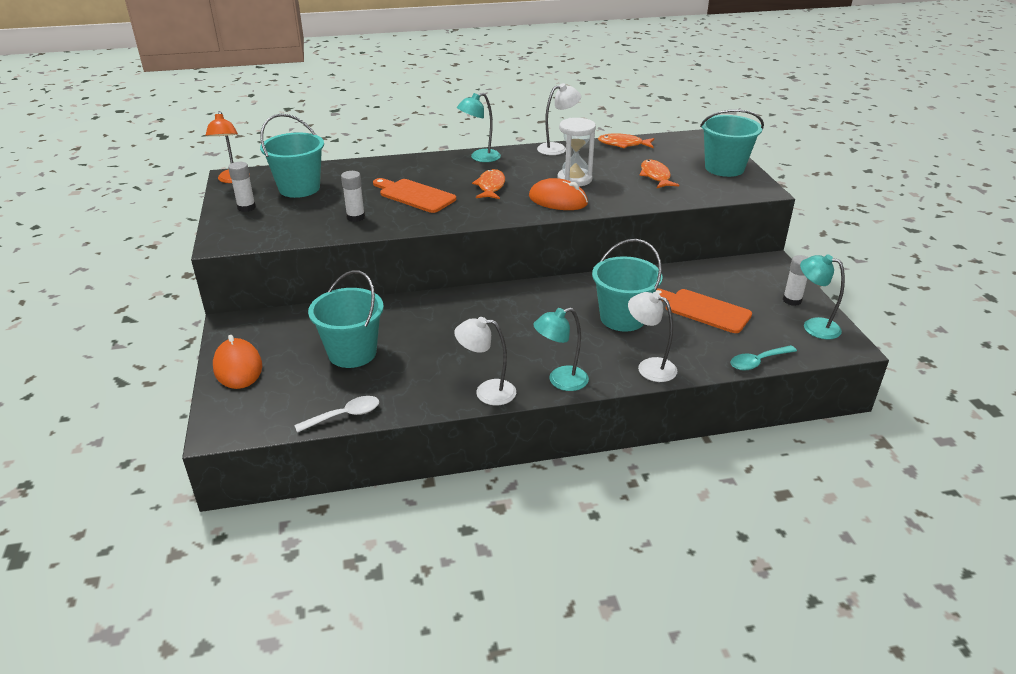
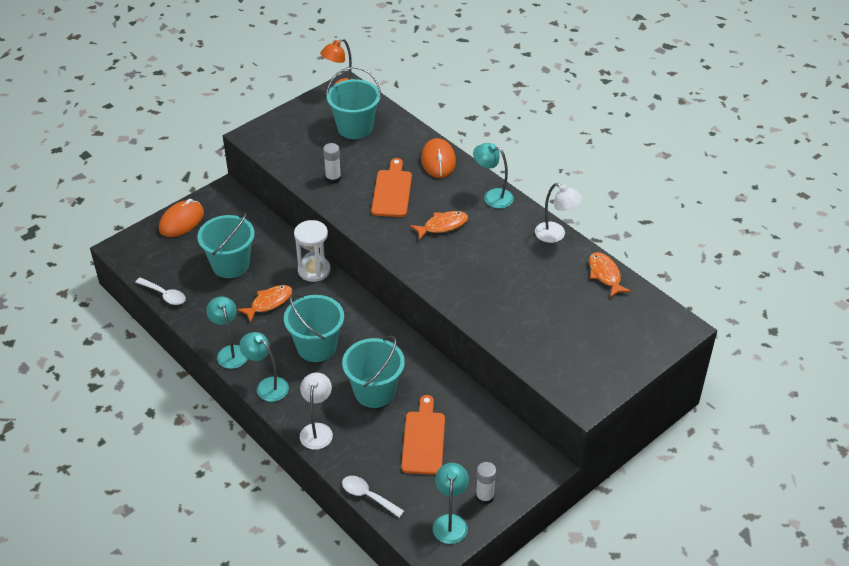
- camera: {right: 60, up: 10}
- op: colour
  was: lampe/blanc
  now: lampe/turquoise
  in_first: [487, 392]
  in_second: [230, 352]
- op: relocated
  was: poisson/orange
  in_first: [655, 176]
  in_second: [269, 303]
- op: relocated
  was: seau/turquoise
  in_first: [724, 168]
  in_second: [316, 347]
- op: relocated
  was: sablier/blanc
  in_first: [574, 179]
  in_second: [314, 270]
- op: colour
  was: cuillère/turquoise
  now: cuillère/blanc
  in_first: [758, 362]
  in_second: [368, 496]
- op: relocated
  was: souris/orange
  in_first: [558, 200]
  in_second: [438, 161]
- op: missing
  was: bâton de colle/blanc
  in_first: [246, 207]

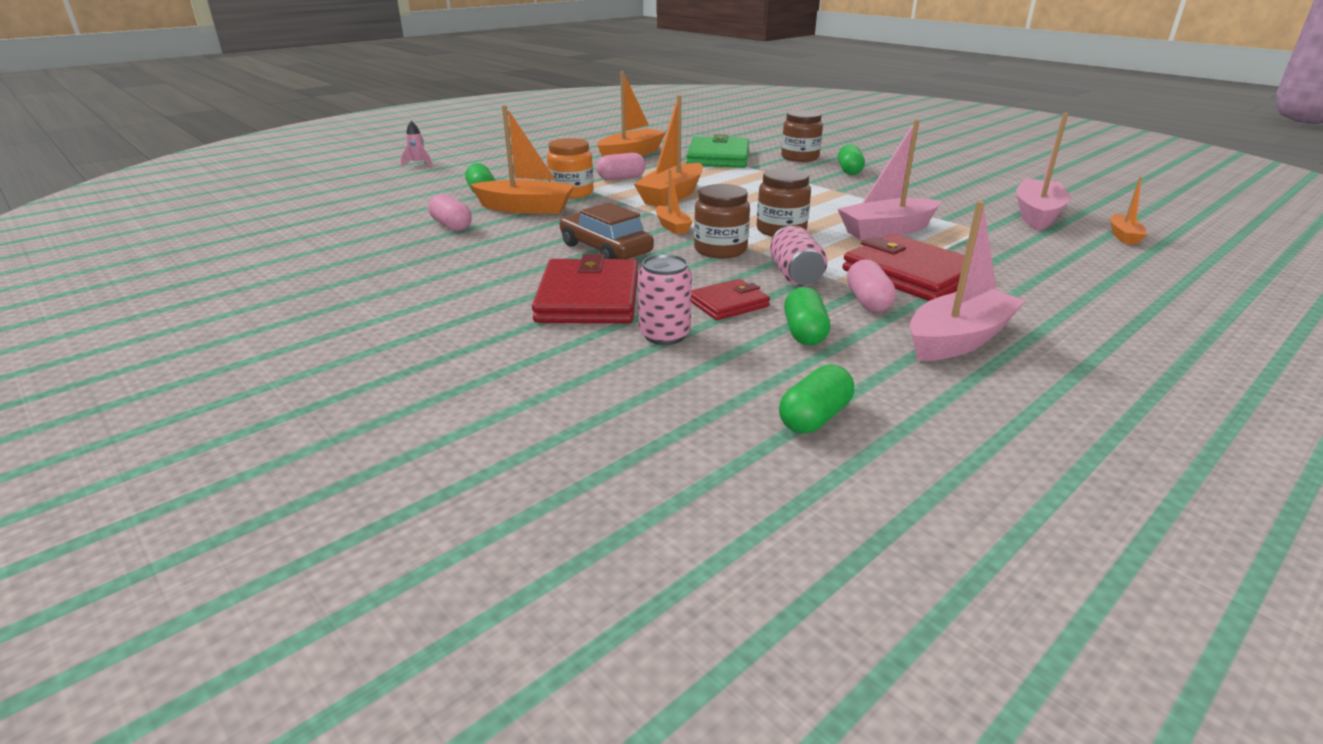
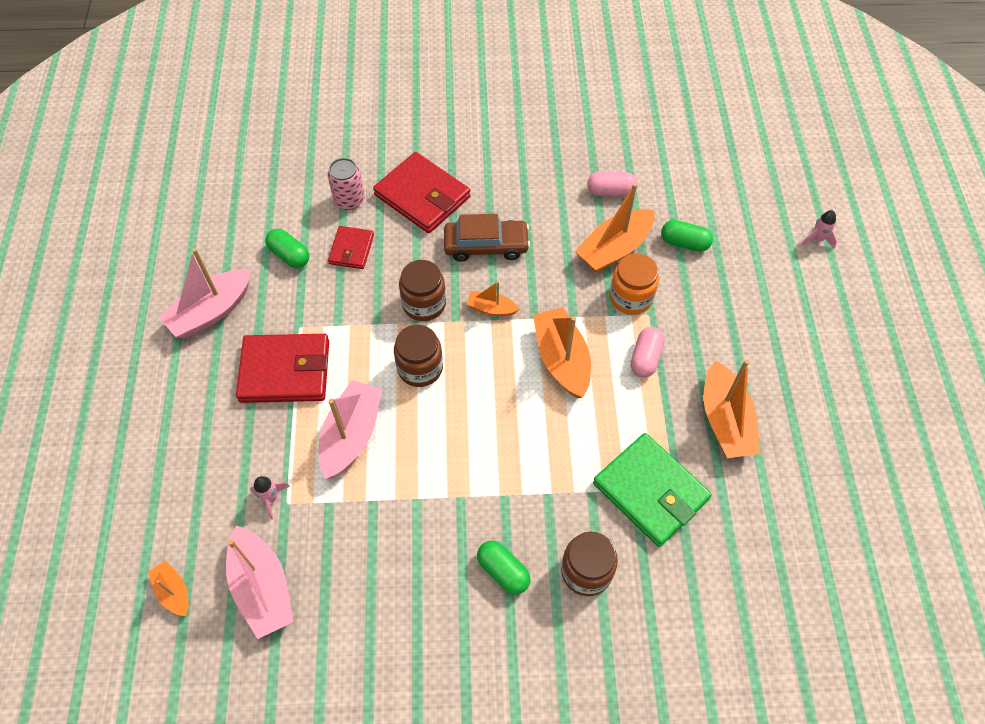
- camera: {right: 130, up: 30}
- op: spun
  was: bateau/rose
  in_first: [958, 339]
  in_second: [211, 312]
  clockwise: 45
- op: appeared
  now: fusée/rose
  in_second: [271, 498]
- op: missing
  was: canette/rose
  in_first: [795, 275]
- op: missing
  was: gélule/vert
  in_first: [814, 417]
- op: missing
  was: gélule/rose
  in_first: [868, 301]

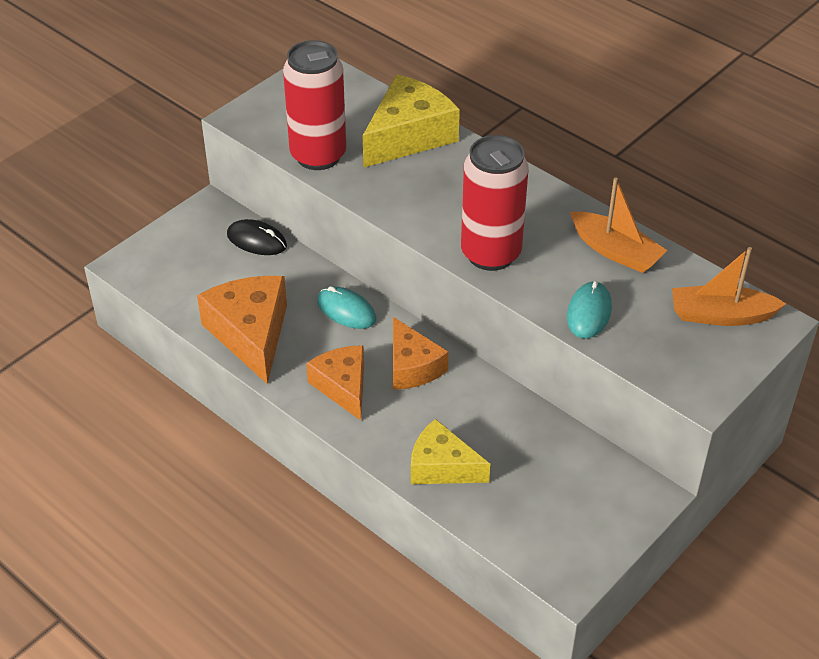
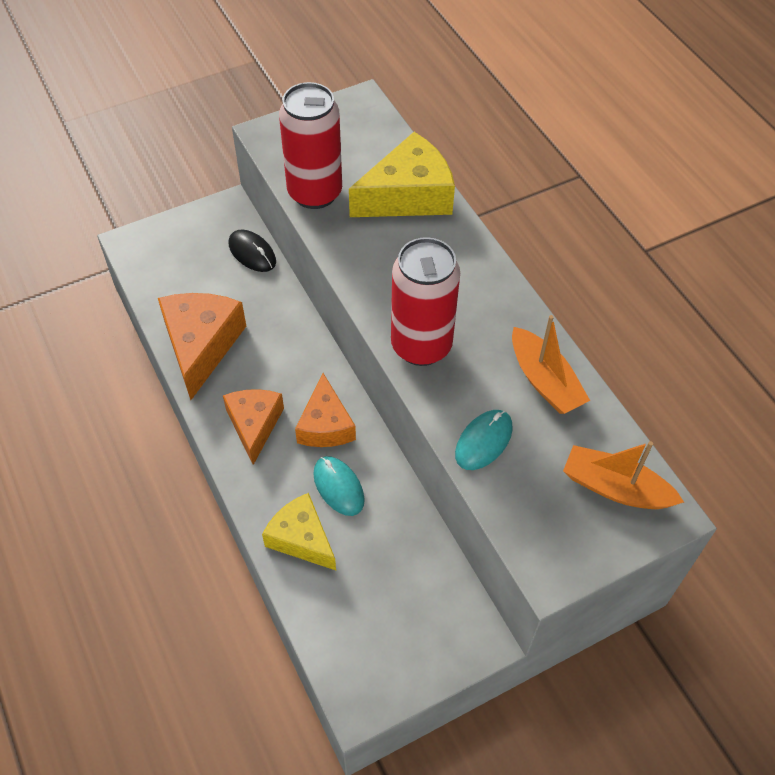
- camera: {right: 20, up: 10}
- op: relocated
  was: souris/turquoise
  in_first: [346, 310]
  in_second: [338, 487]

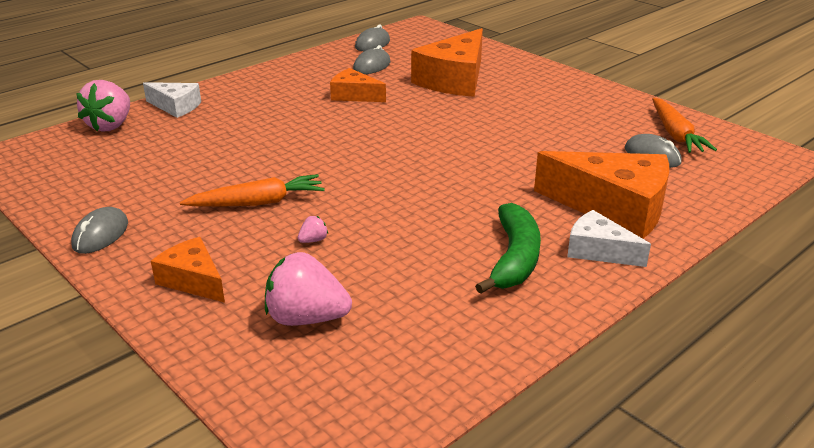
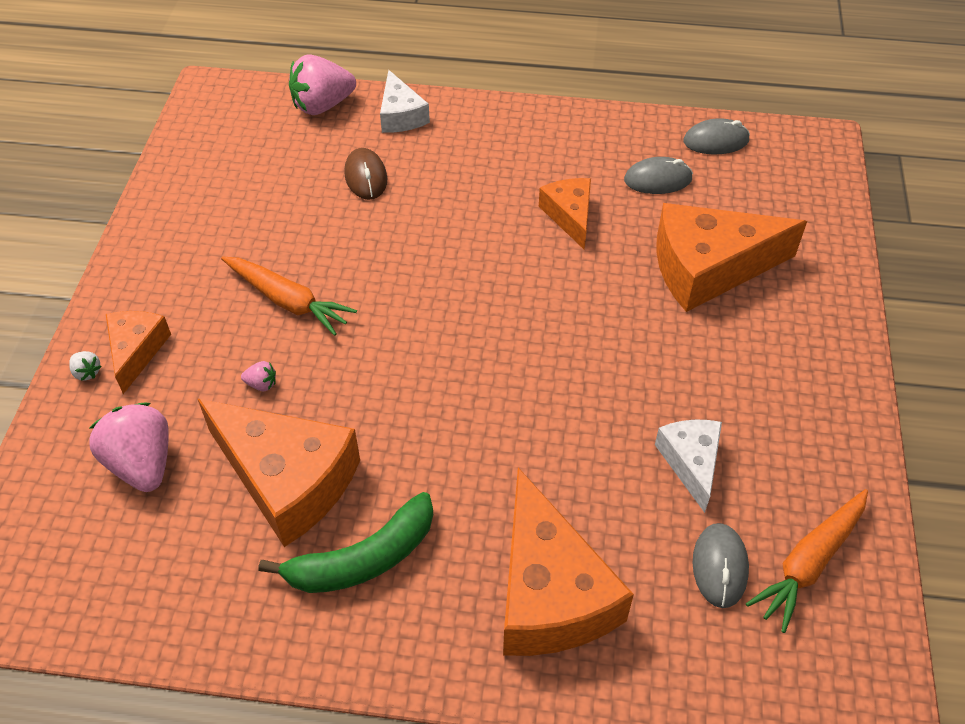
- camera: {right: 50, up: 20}
- op: appeared
  now: fraise/blanc
  in_second: [87, 372]
- op: appeared
  now: fromage/orange
  in_second: [287, 480]
- op: appeared
  now: souris/marron
  in_second: [366, 177]
- op: relocated
  was: fromage/blanc
  in_first: [598, 250]
  in_second: [691, 462]
- op: missing
  was: souris/gris
  in_first: [100, 235]

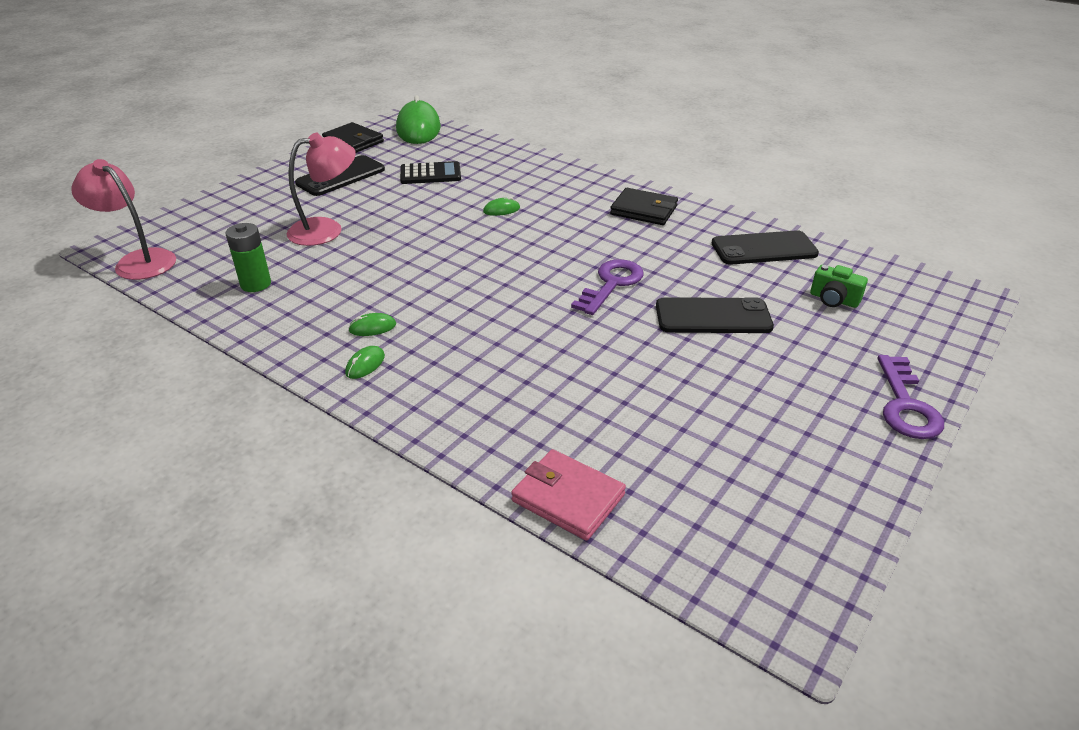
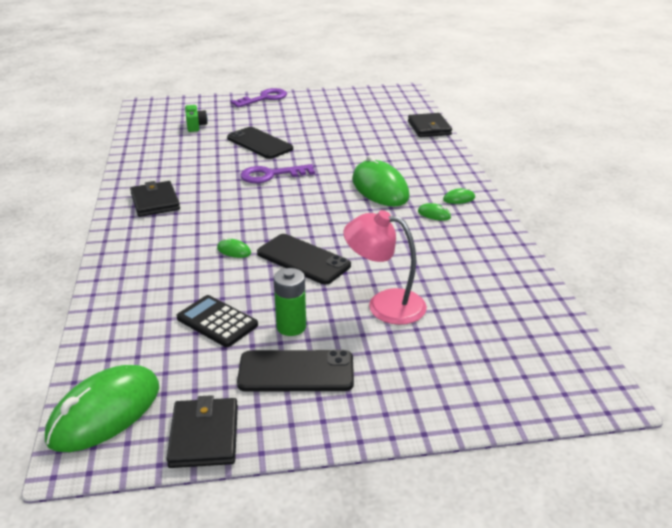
- camera: {right: -135, up: -5}
- op: relocated
  was: téléphone/noir
  in_first: [764, 249]
  in_second: [303, 259]
- op: relocated
  was: pile/vert
  in_first: [256, 284]
  in_second: [291, 327]
- op: appeared
  now: souris/vert
  in_second: [380, 188]
- op: colour
  was: portefeuille/rose
  now: portefeuille/noir
  in_first: [568, 498]
  in_second: [429, 128]
- op: missing
  was: lampe/rose
  in_first: [138, 261]

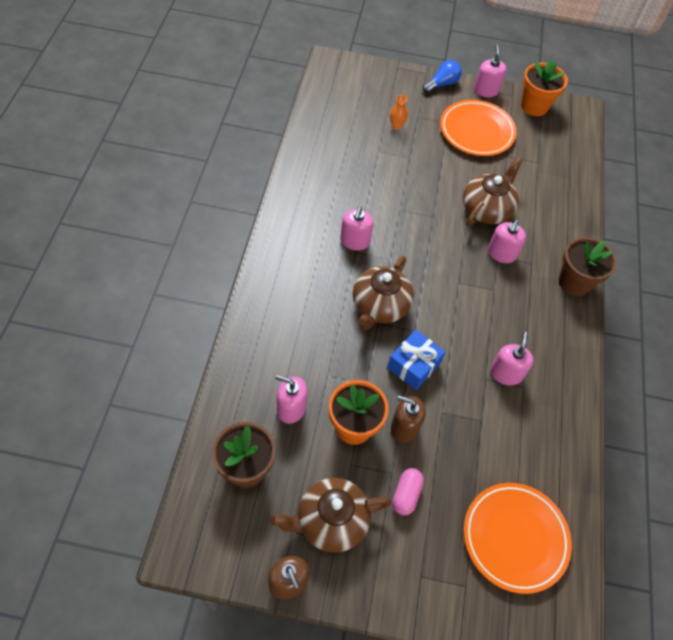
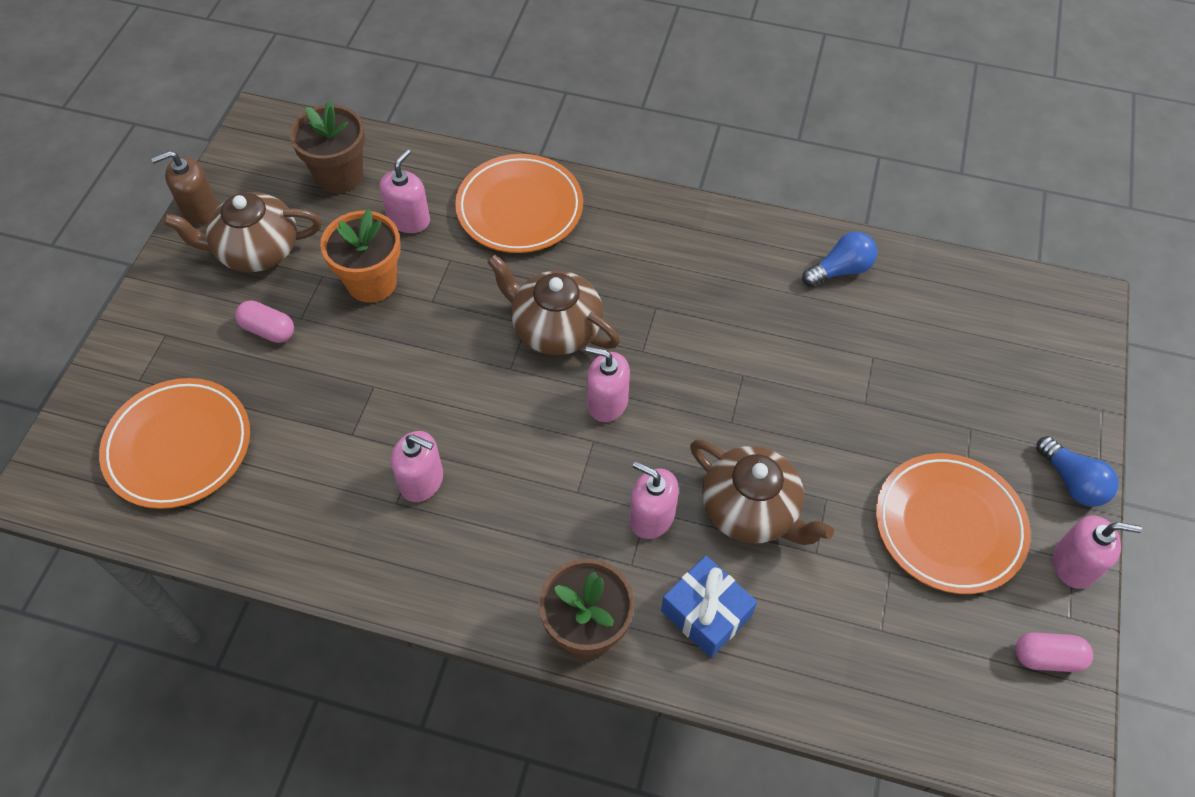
- camera: {right: 100, up: 0}
- op: spun
  was: théière/marron
  in_first: [330, 521]
  in_second: [256, 250]
  clockwise: -90
- op: appeared
  now: assiette/orange
  in_second: [519, 208]
- op: relocated
  was: distributeur de savon/rose
  in_first: [355, 241]
  in_second: [607, 402]
- op: relocated
  was: cadeau/bleu
  in_first: [413, 365]
  in_second: [706, 613]
- op: appeared
  now: ampoule/bleu
  in_second: [840, 270]
- op: exchanged
  was: pot de fleurs/orange
  now: gélule/rose
  in_first: [534, 106]
  in_second: [1047, 657]
- op: missing
  was: vase/orange
  in_first: [396, 126]
- op: missing
  was: distributeur de savon/marron
  in_first: [404, 427]

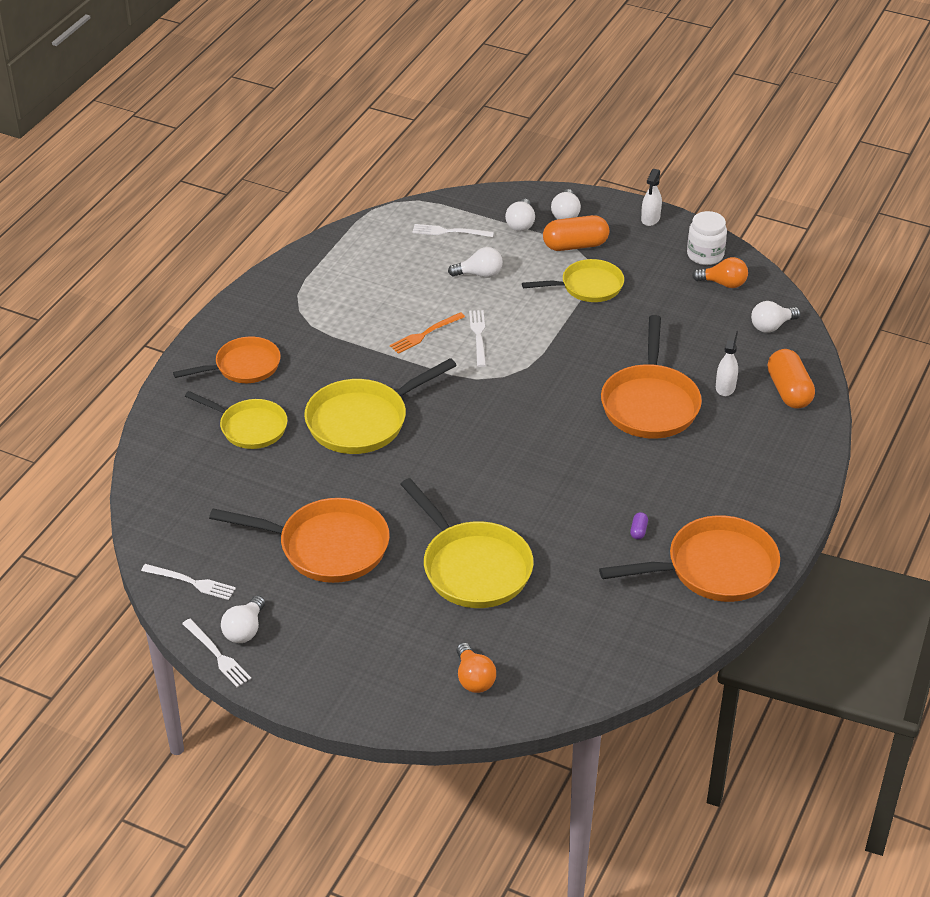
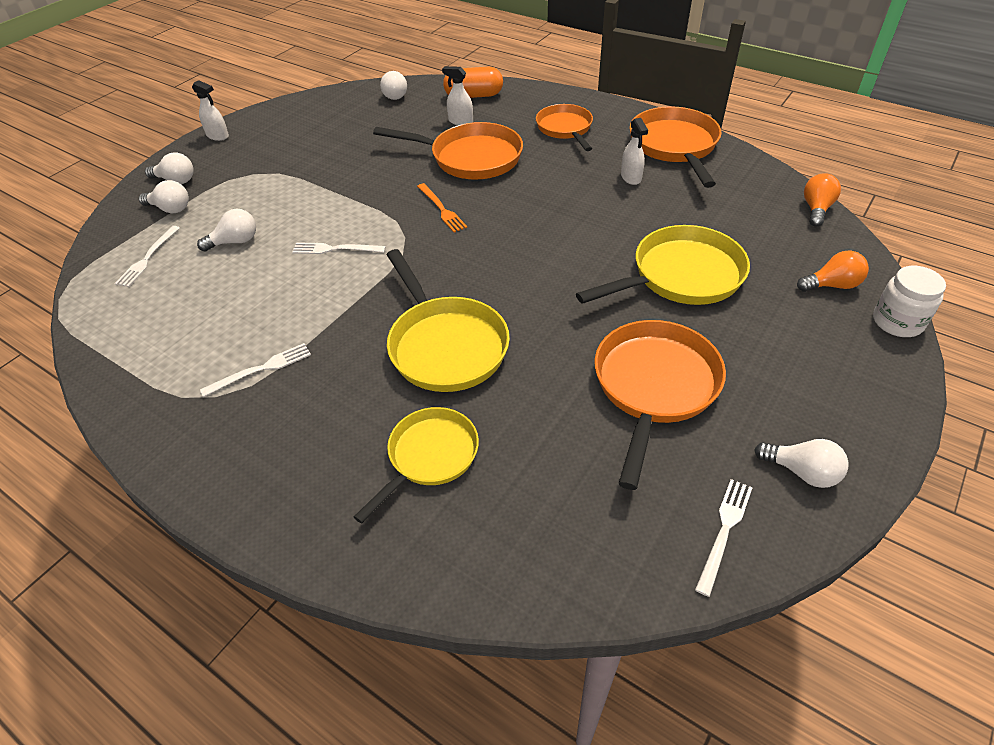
- camera: {right: -80, up: 5}
- op: spun
  was: ampoule/blanc
  in_first: [479, 274]
  in_second: [235, 242]
  clockwise: 60
- op: relocated
  was: fourchette/blanc
  in_first: [217, 655]
  in_second: [261, 369]
- op: relocated
  was: fourchette/orange
  in_first: [425, 334]
  in_second: [441, 209]
- op: relocated
  was: poêle/orange
  in_first: [243, 367]
  in_second: [565, 129]
- op: exchanged
  was: gélule/violet
  now: vaporisateur/blanc
  in_first: [638, 531]
  in_second: [631, 177]
- op: relocated
  was: ampoule/orange
  in_first: [723, 283]
  in_second: [816, 209]
- op: relocated
  was: bocal/blanc
  in_first: [705, 255]
  in_second: [897, 322]
- op: missing
  was: poêle/jaune
  in_first: [587, 286]
- op: missing
  was: gélule/orange
  in_first: [575, 245]

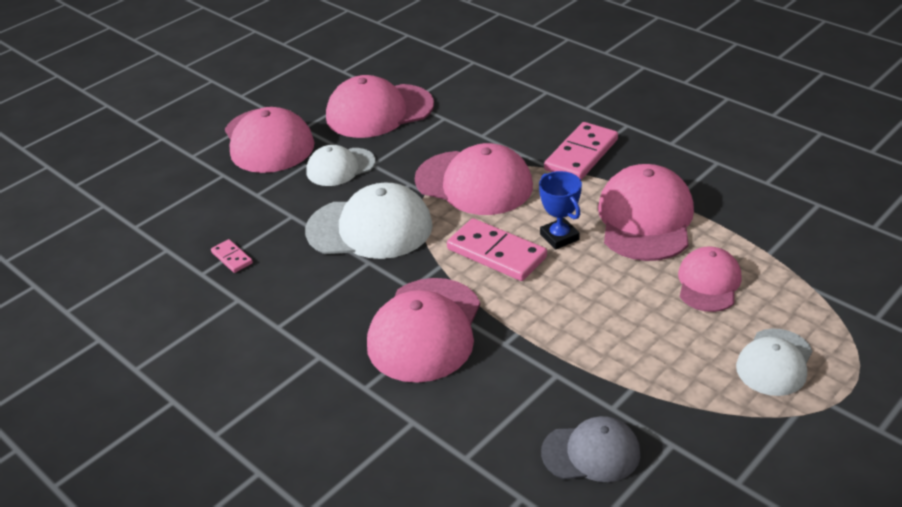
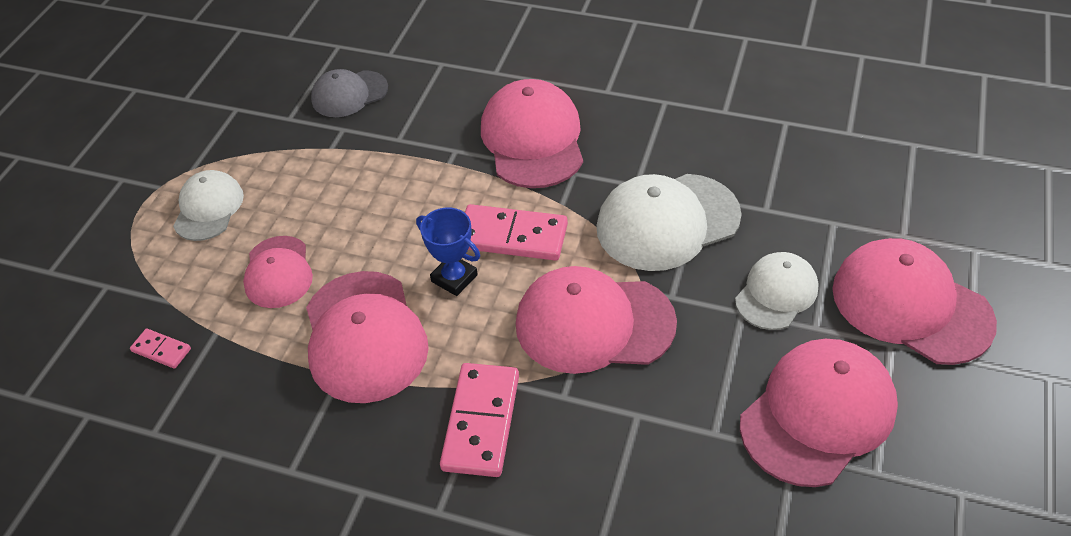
- camera: {right: 155, up: 10}
- op: relocated
  was: domino/rose
  in_first: [232, 258]
  in_second: [161, 350]

